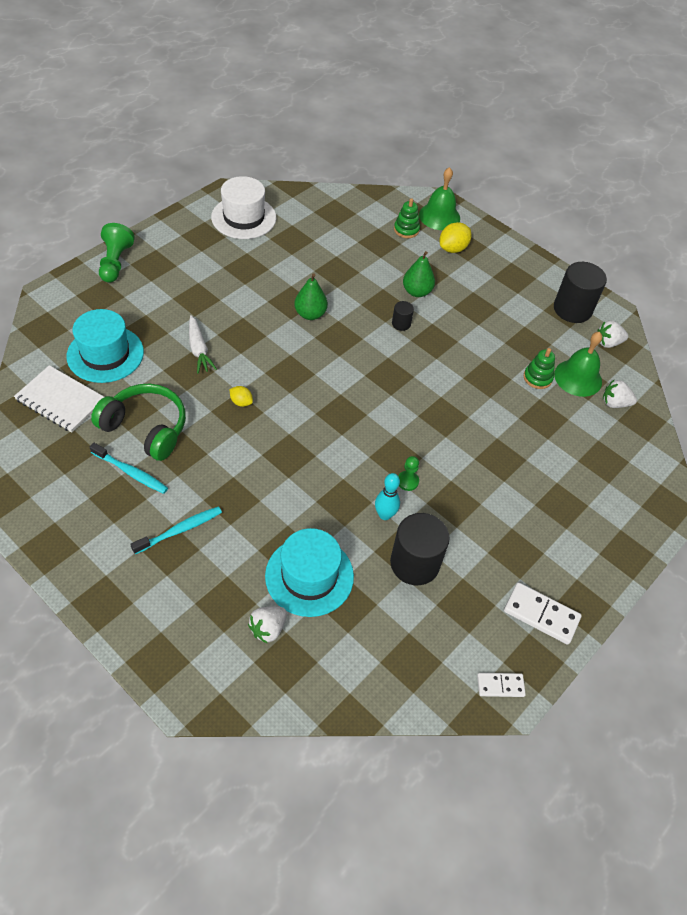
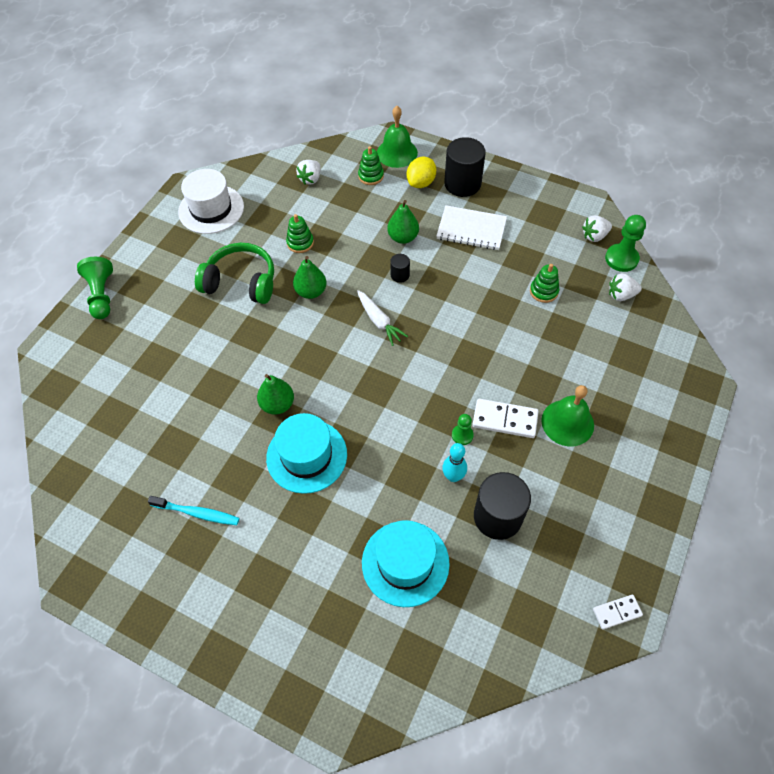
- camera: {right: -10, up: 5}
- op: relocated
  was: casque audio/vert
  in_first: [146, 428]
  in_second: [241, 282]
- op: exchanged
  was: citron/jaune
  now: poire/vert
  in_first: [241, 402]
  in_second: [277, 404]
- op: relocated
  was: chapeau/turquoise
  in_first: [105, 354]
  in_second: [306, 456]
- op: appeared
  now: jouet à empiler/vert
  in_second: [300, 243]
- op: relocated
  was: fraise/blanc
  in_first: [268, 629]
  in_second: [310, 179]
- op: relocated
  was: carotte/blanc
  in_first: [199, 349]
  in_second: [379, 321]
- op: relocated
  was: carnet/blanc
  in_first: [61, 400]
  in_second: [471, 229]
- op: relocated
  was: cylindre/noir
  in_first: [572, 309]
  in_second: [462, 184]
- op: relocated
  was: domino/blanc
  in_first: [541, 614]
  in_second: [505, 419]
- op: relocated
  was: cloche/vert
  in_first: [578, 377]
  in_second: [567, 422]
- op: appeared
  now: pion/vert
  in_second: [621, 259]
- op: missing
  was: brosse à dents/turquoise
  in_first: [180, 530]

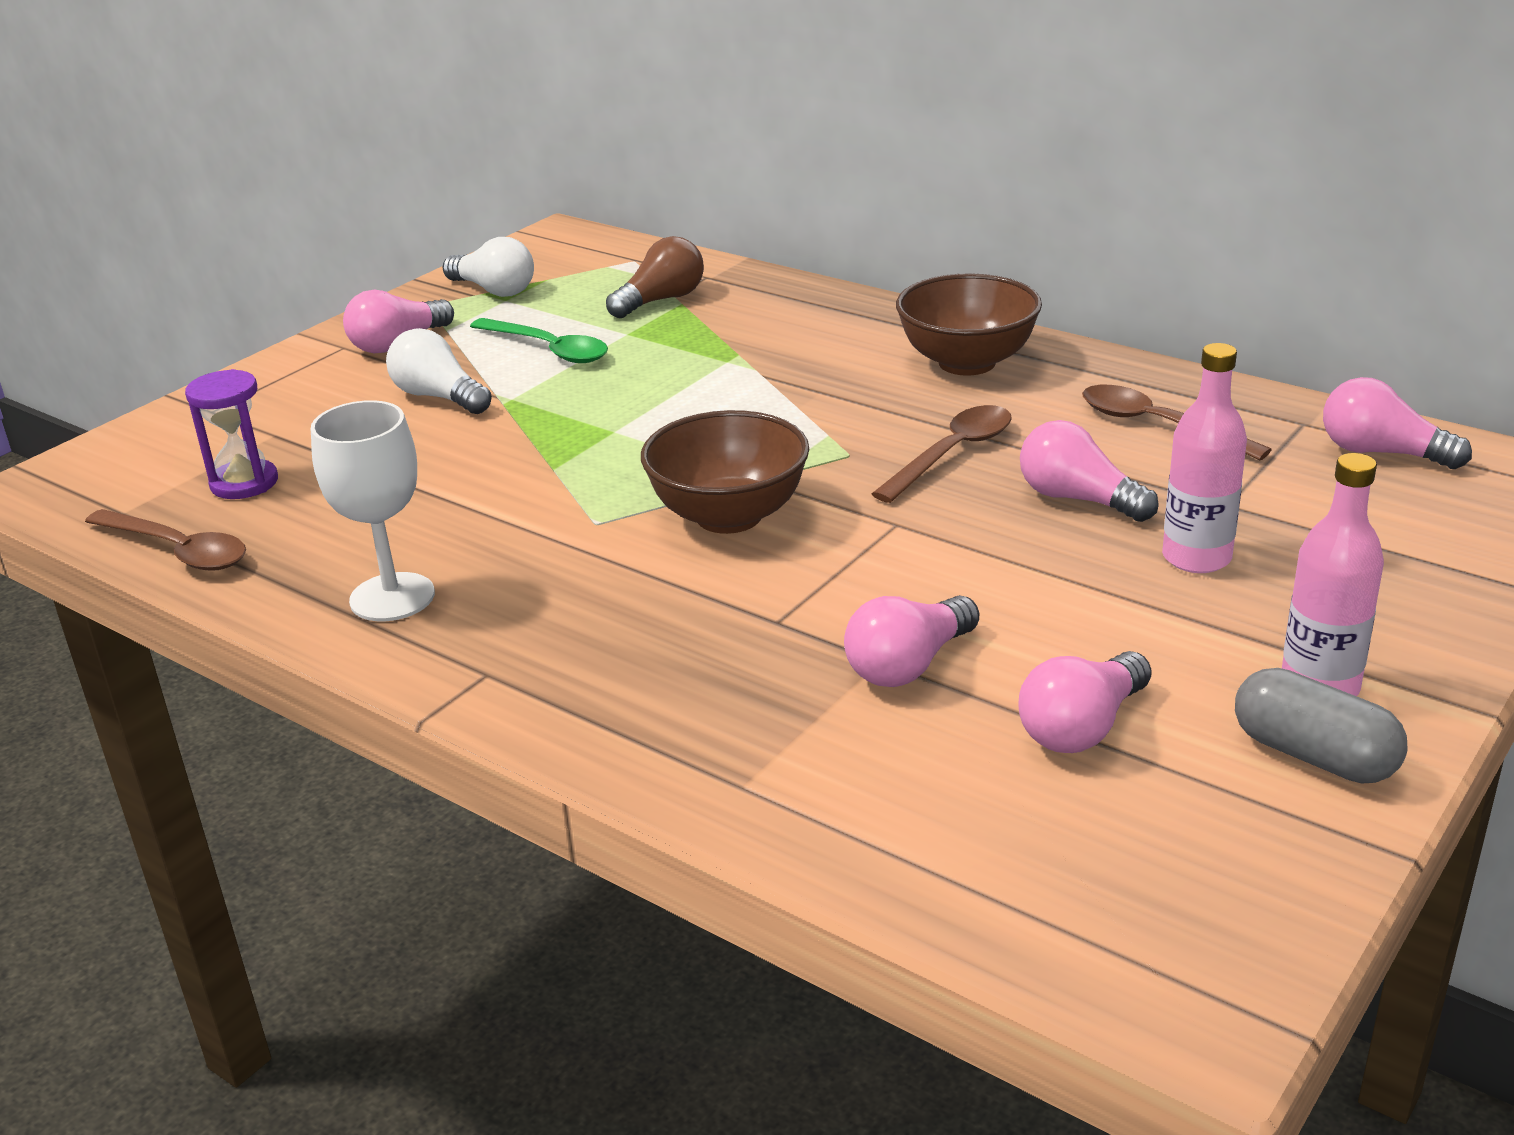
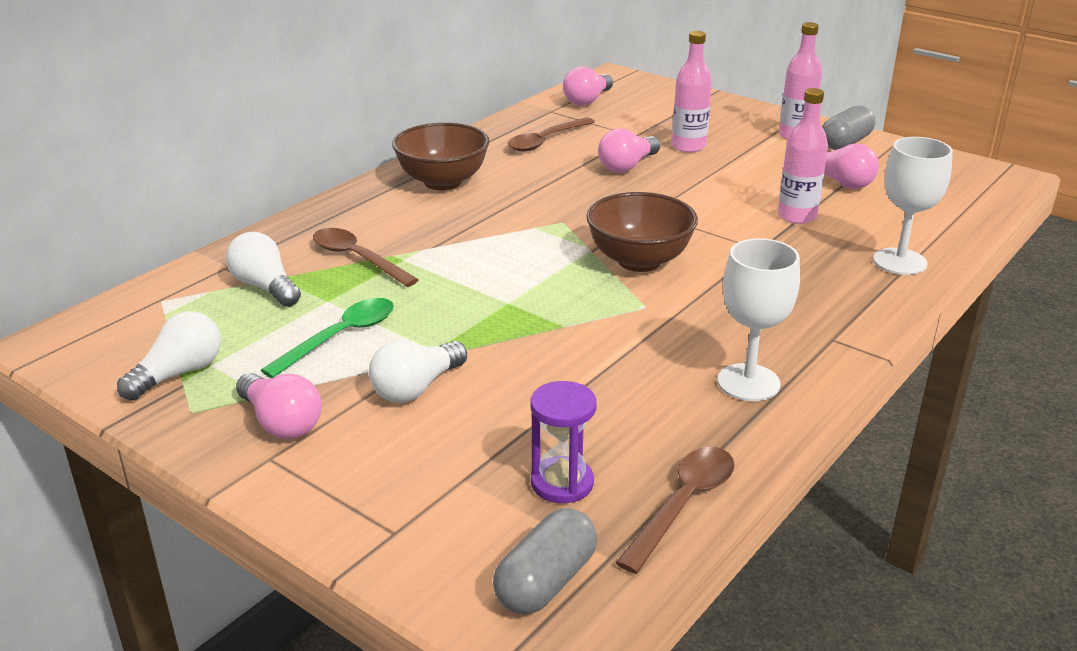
- camera: {right: -90, up: 0}
- op: colour
  was: ampoule/marron
  now: ampoule/blanc
  in_first: [661, 300]
  in_second: [265, 287]
- op: relocated
  was: cuillère/marron
  in_first: [952, 454]
  in_second: [357, 258]
- op: appeared
  now: gélule/gris
  in_second: [546, 582]
- op: exchanged
  was: ampoule/rose
  now: bouteille/rose
  in_first: [908, 665]
  in_second: [797, 216]
- op: appeared
  now: verre à pied/blanc
  in_second: [899, 262]

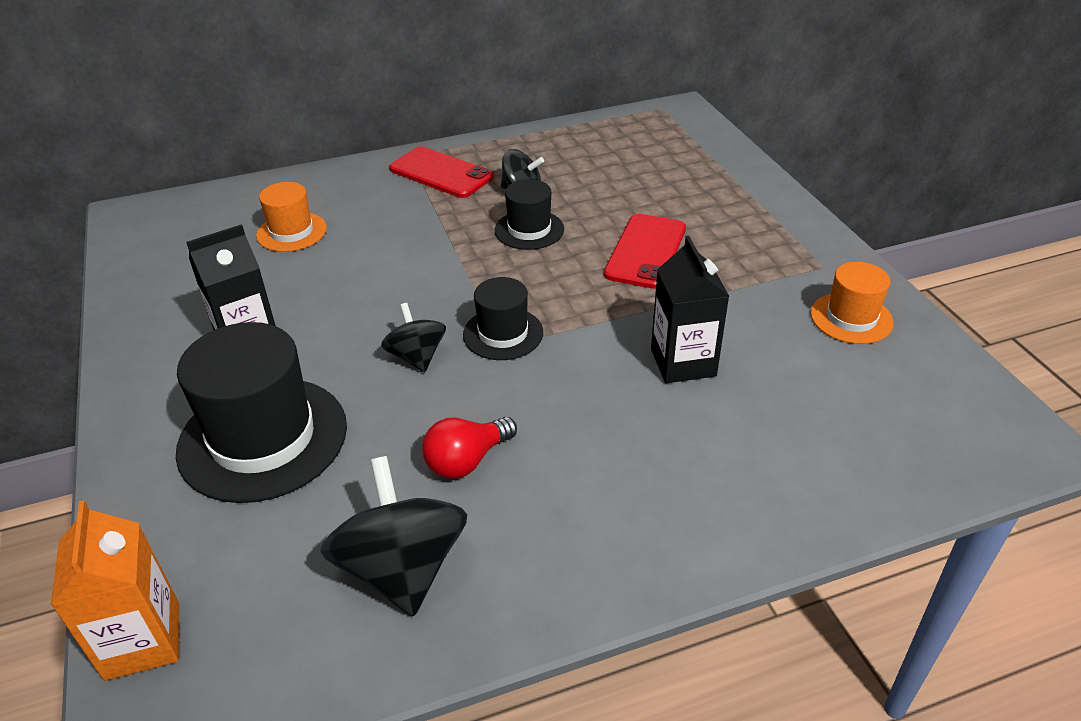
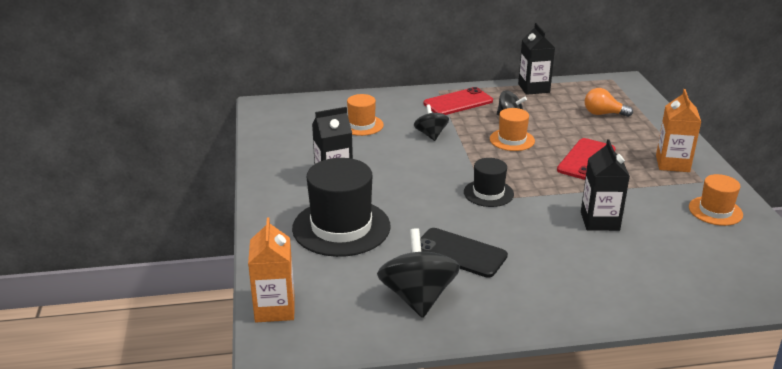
- camera: {right: 10, up: -10}
- op: relocated
  was: toupie/noir
  in_first: [417, 357]
  in_second: [431, 135]
- op: exchanged
  was: ampoule/rouge
  now: téléphone/noir
  in_first: [467, 461]
  in_second: [459, 253]
- op: spun
  was: téléphone/rouge
  in_first: [441, 173]
  in_second: [458, 102]
  clockwise: -75
- op: colour
  was: chapeau/noir
  now: chapeau/orange
  in_first: [529, 230]
  in_second: [512, 140]
- op: appeared
  now: brique de lait/noir
  in_second: [533, 88]
- op: appeared
  now: ampoule/orange
  in_second: [603, 114]
- op: appeared
  now: brique de lait/orange
  in_second: [672, 163]

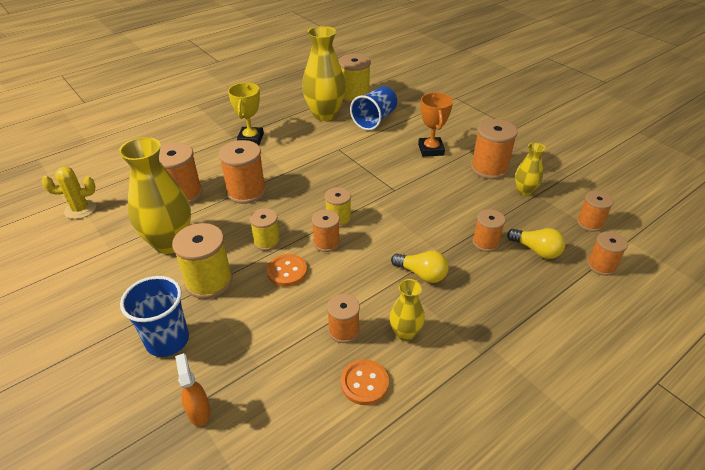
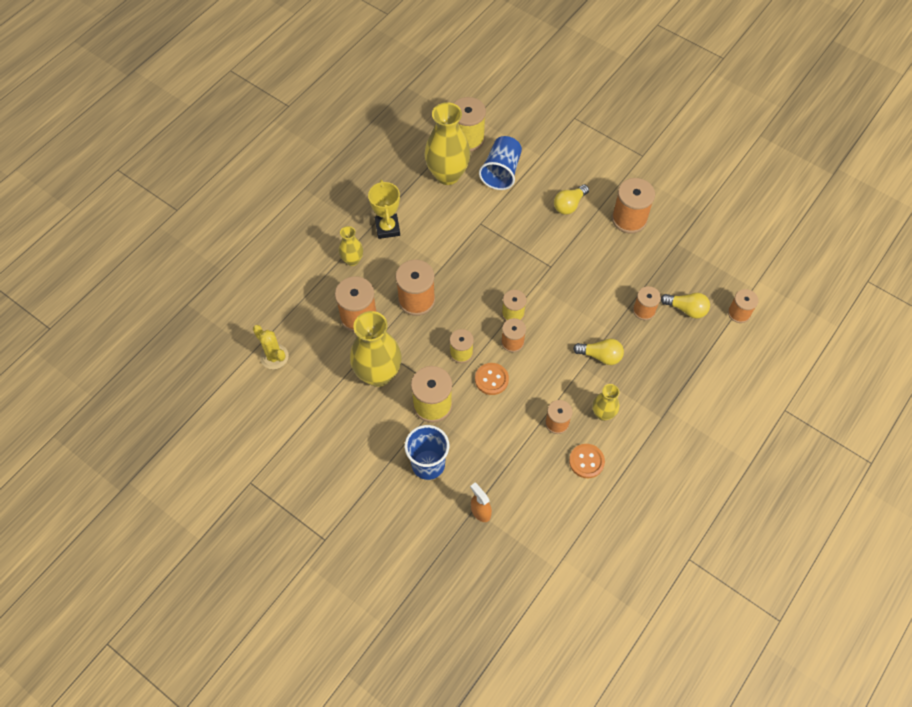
- camera: {right: -15, up: 20}
- op: spun
  was: cactus/jaune
  in_first: [80, 209]
  in_second: [274, 357]
  clockwise: 75
- op: relocated
  was: vase/jaune
  in_first: [524, 191]
  in_second: [352, 260]
- op: exchanged
  was: trophée/orange
  now: ampoule/jaune
  in_first: [431, 150]
  in_second: [569, 205]
- op: missing
  was: bobine/orange
  in_first: [589, 223]

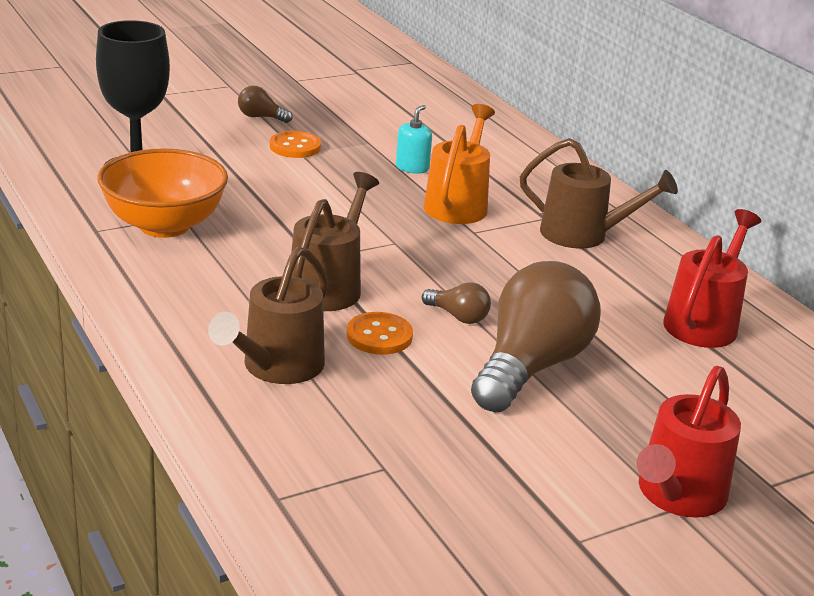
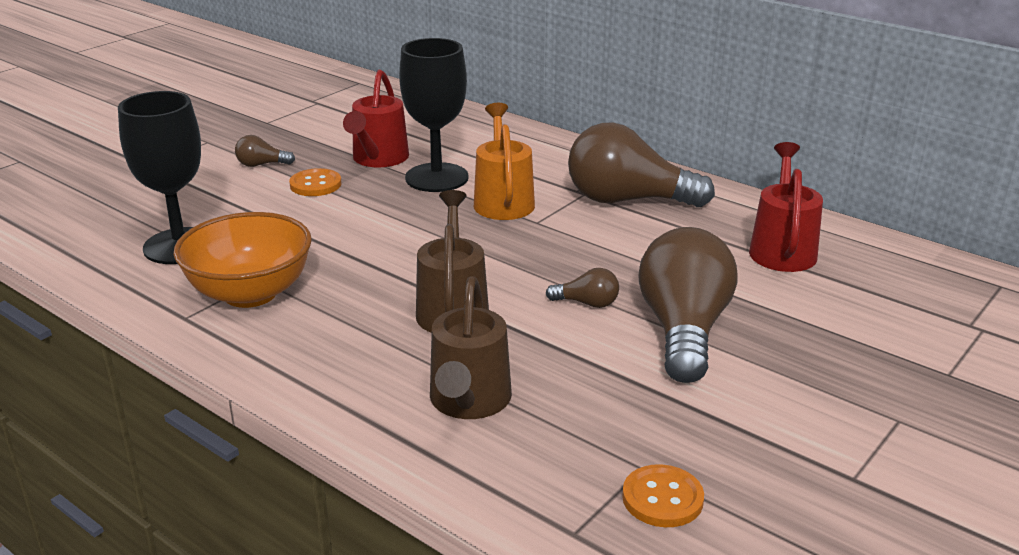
- camera: {right: -20, up: 0}
- op: relocated
  was: arrosoir/rouge
  in_first: [677, 496]
  in_second: [378, 159]
- op: exchanged
  was: distributeur de savon/turquoise
  now: verre à pied/noir
  in_first: [412, 168]
  in_second: [436, 178]
- op: exchanged
  was: arrosoir/marron
  now: ampoule/marron
  in_first: [583, 235]
  in_second: [628, 200]
- op: relocated
  was: bouton/orange
  in_first: [379, 336]
  in_second: [662, 498]

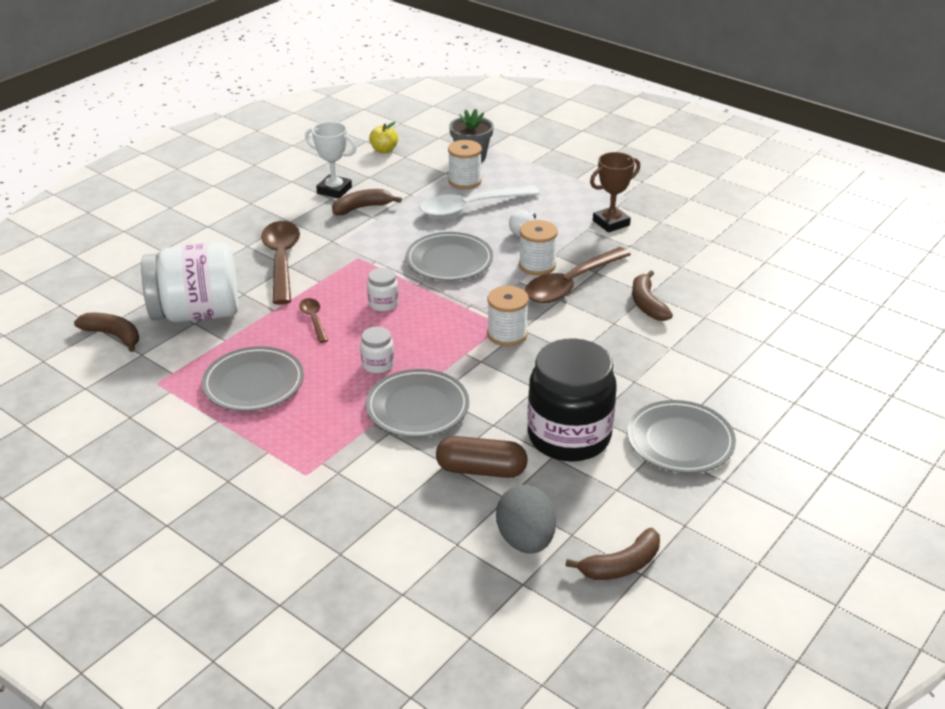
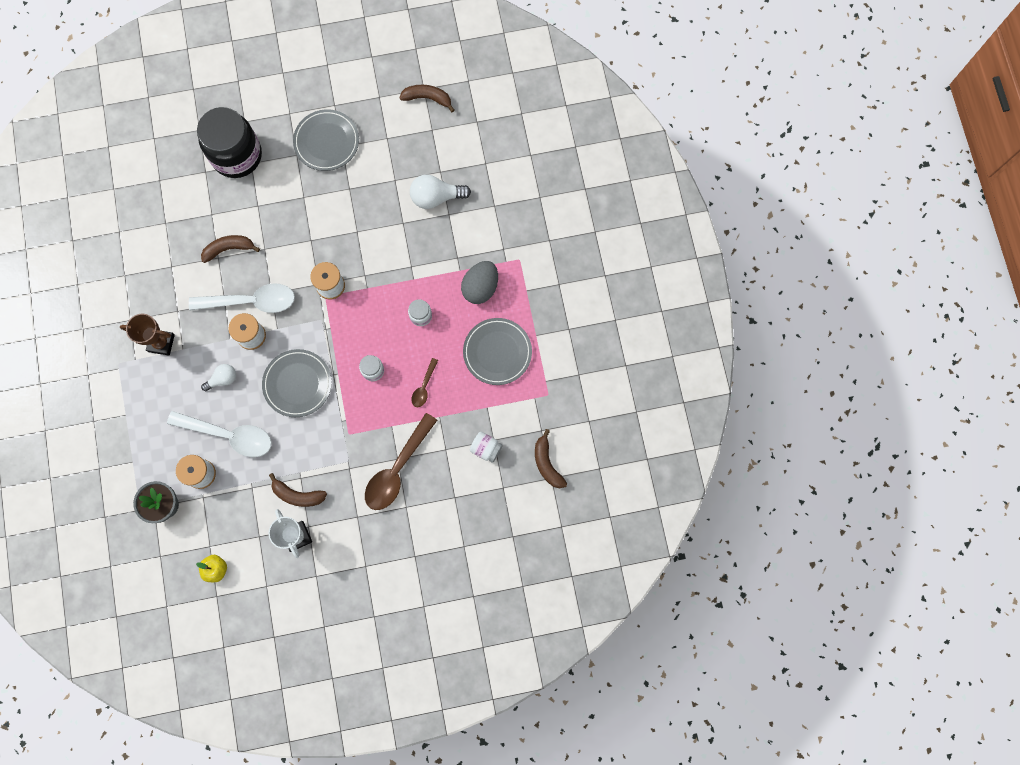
- camera: {right: -140, up: 40}
- op: colour
  was: cuillère/marron
  now: cuillère/blanc
  in_first: [570, 284]
  in_second: [251, 301]
- op: relocated
  was: bocal/noir
  in_first: [569, 436]
  in_second: [237, 155]
- op: spun
  was: banane/marron
  in_first: [647, 304]
  in_second: [229, 249]
  clockwise: -135
- op: exchanged
  was: gélule/marron
  now: ampoule/blanc
  in_first: [481, 470]
  in_second: [436, 197]
- op: relocated
  was: œuf/gris
  in_first: [525, 540]
  in_second: [480, 287]
- op: size
  was: bocal/blanc
  in_first: [197, 313]
  in_second: [486, 449]
  ratio: 0.42
- op: missing
  was: assiette/gris
  in_first: [417, 407]

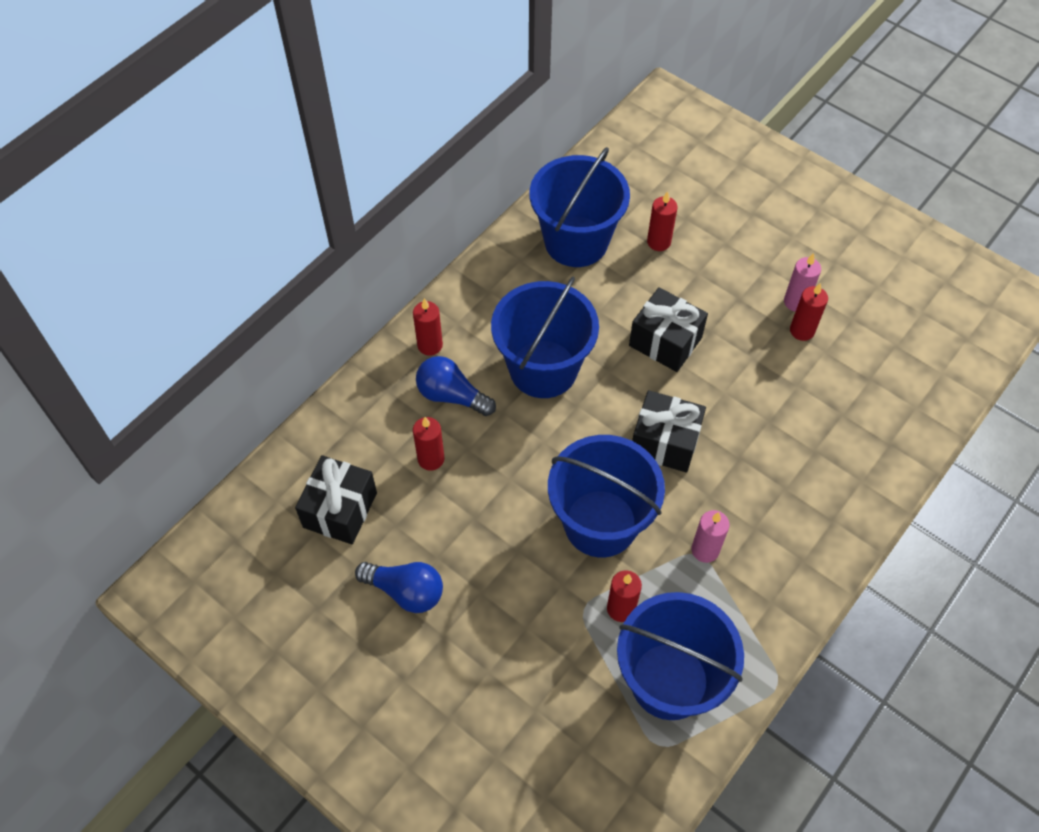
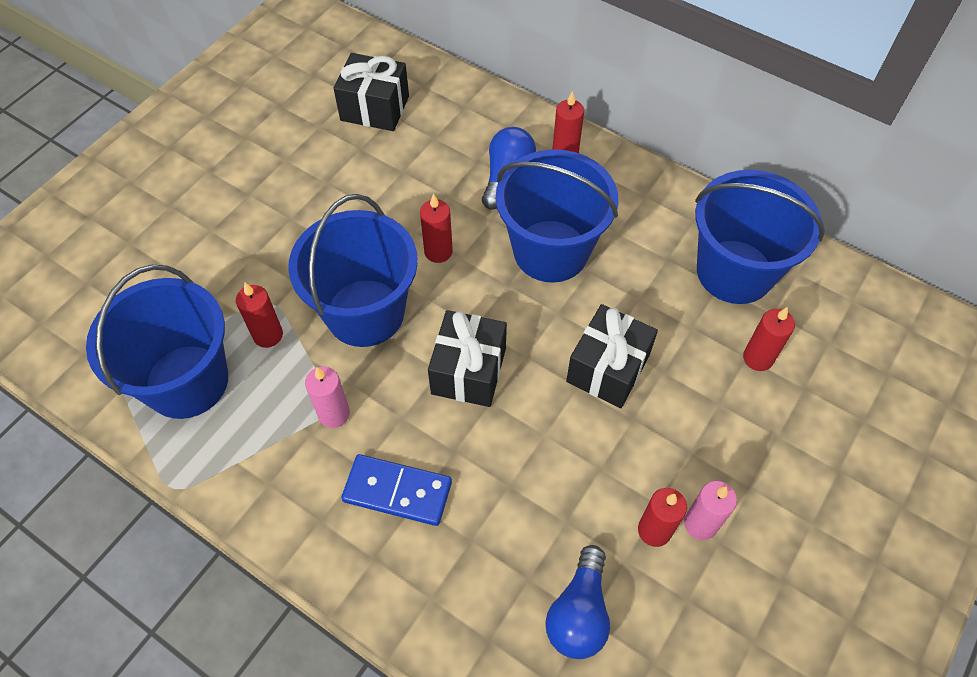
- camera: {right: 85, up: 0}
- op: appeared
  now: domino/bleu
  in_second: [397, 491]
- op: relocated
  was: bougie/rouge
  in_first: [431, 459]
  in_second: [438, 251]
- op: relocated
  was: ampoule/bleu
  in_first: [405, 591]
  in_second: [579, 612]

